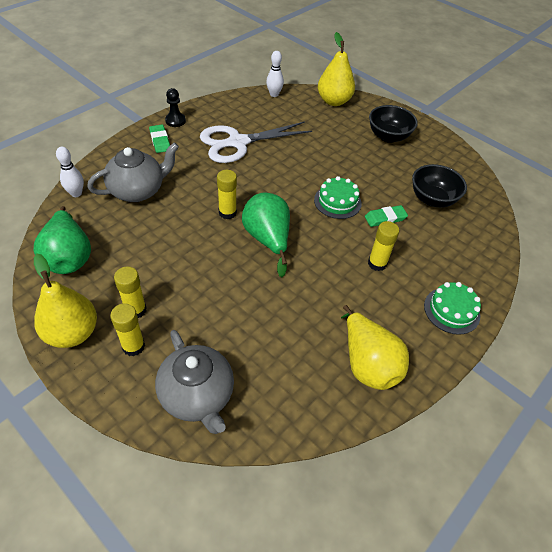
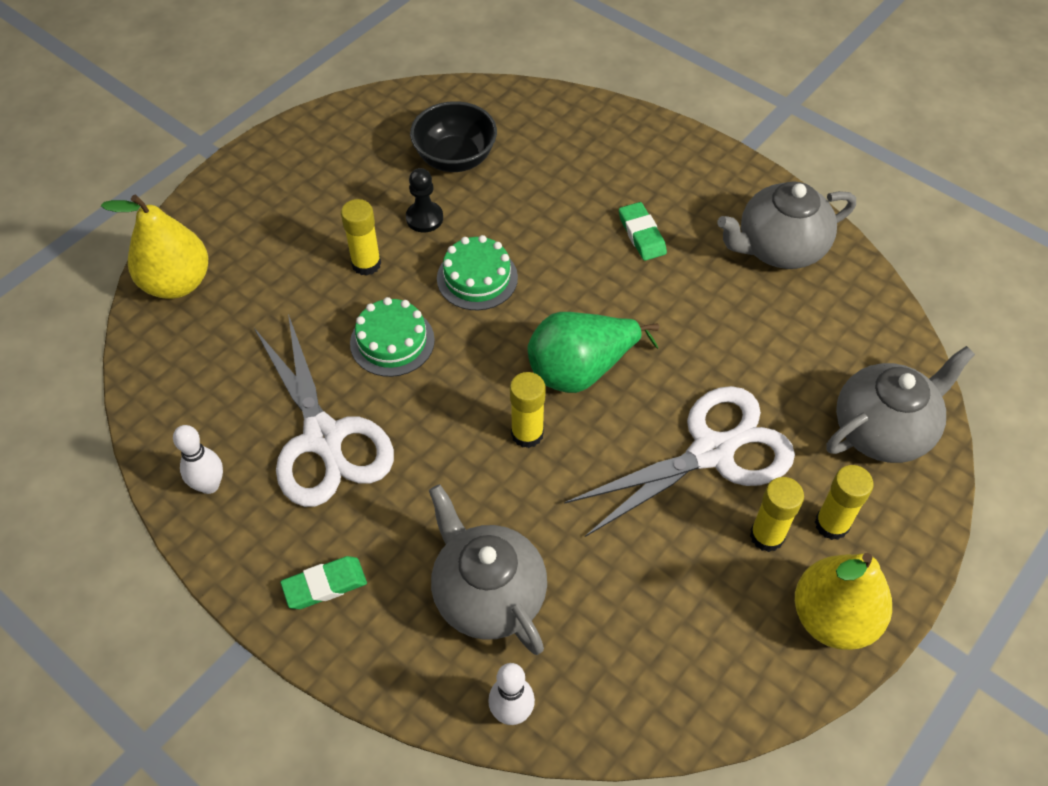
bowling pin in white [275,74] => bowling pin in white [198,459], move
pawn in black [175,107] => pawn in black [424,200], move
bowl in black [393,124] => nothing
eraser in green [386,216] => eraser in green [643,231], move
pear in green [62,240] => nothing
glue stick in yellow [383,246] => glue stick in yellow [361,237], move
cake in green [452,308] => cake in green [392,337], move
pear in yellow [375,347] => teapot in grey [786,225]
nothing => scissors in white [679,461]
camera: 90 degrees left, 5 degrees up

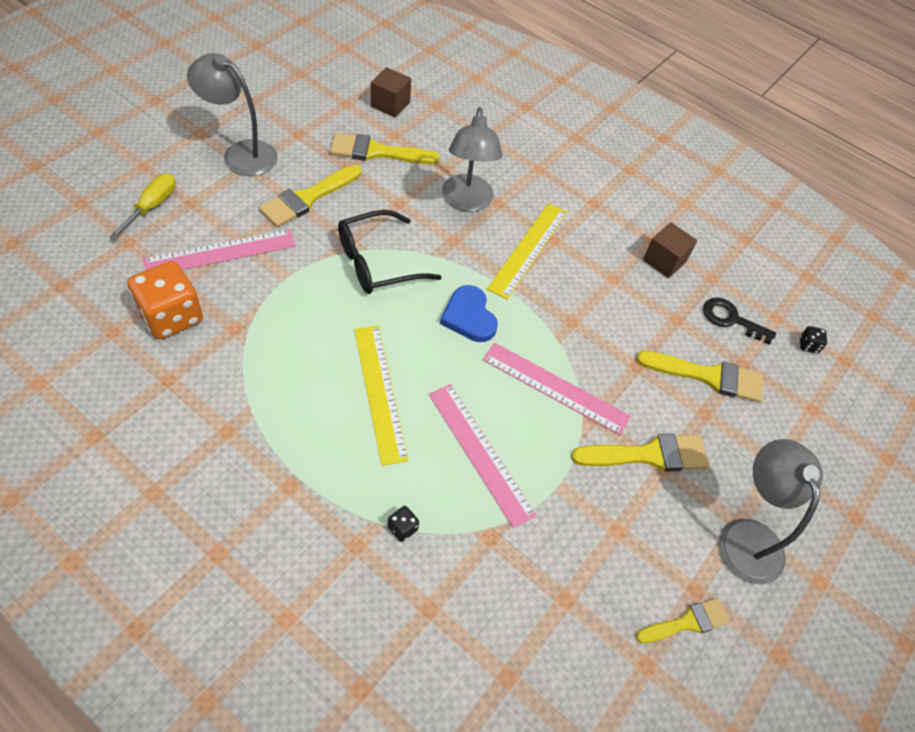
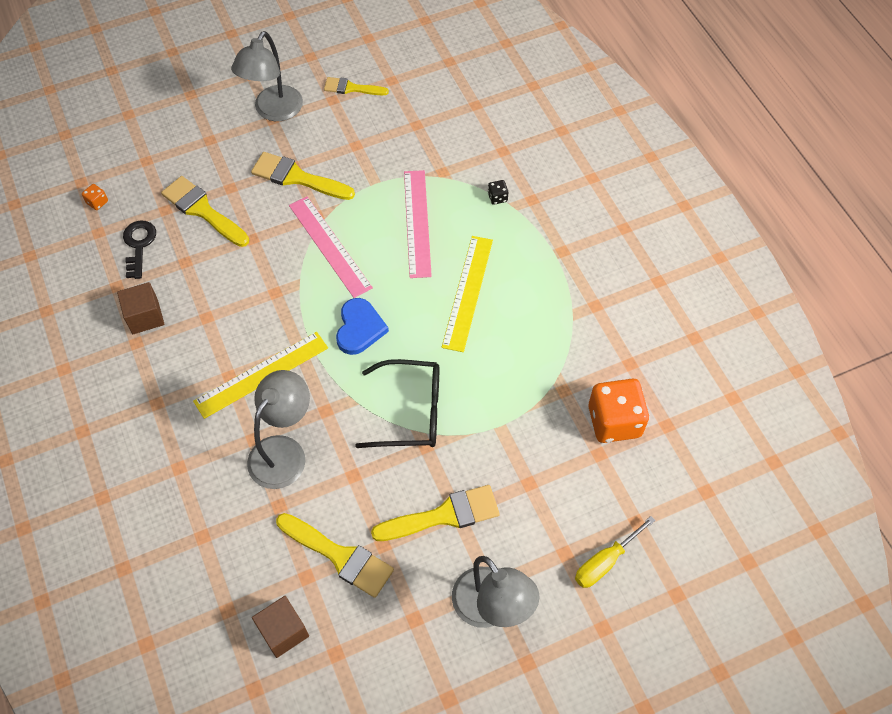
ruler in pink [219,249] => nothing
key in black [739,321] => key in black [139,250], 150 degrees counterclockwise
dice in black [813,340] => dice in orange [95,197]
camera: 145 degrees left, 5 degrees up

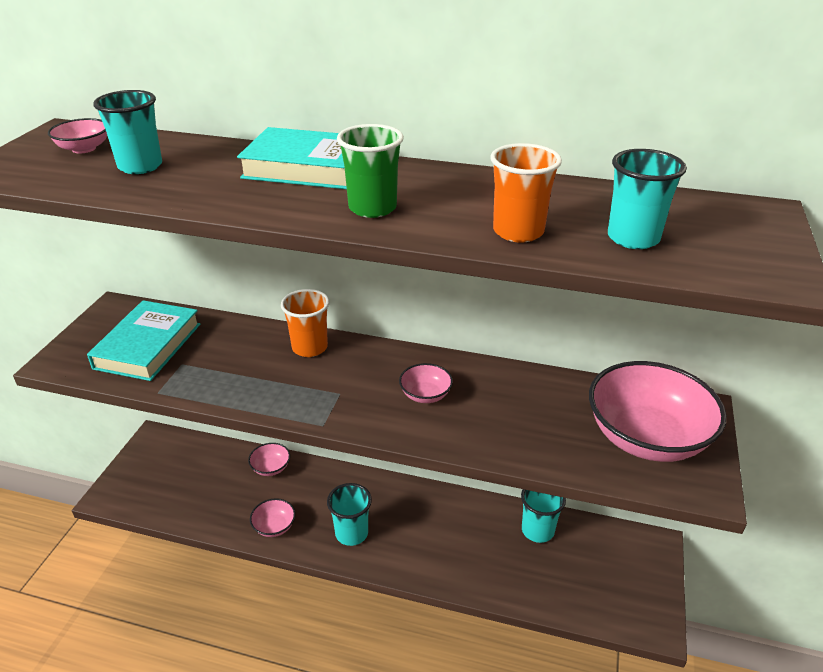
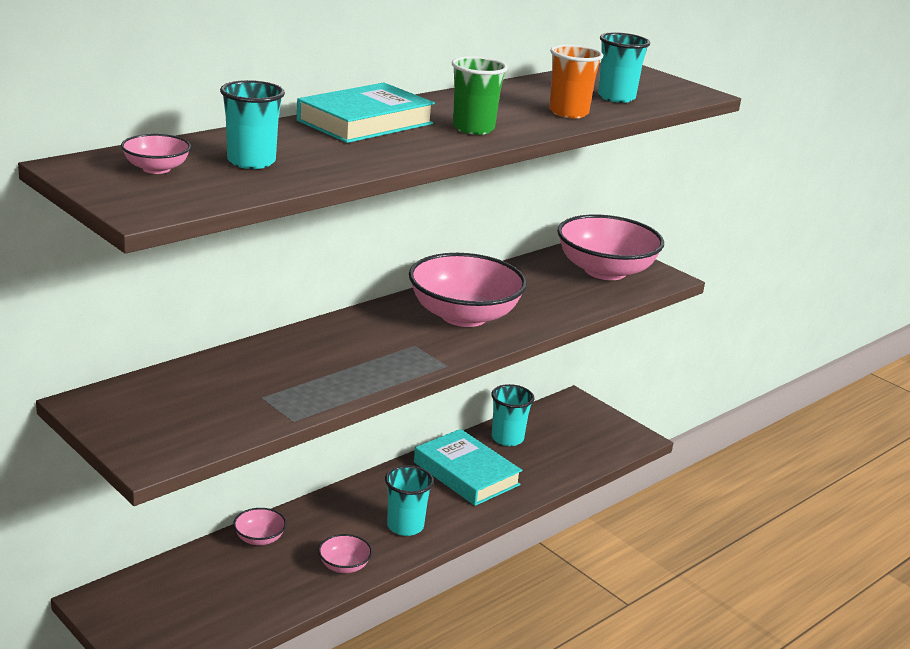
cup in orange [305,323] => nothing
book in turquoise [143,340] => book in turquoise [468,467], move
bowl in pink [426,383] => bowl in pink [468,290], x2.25
camera: 60 degrees left, 10 degrees down

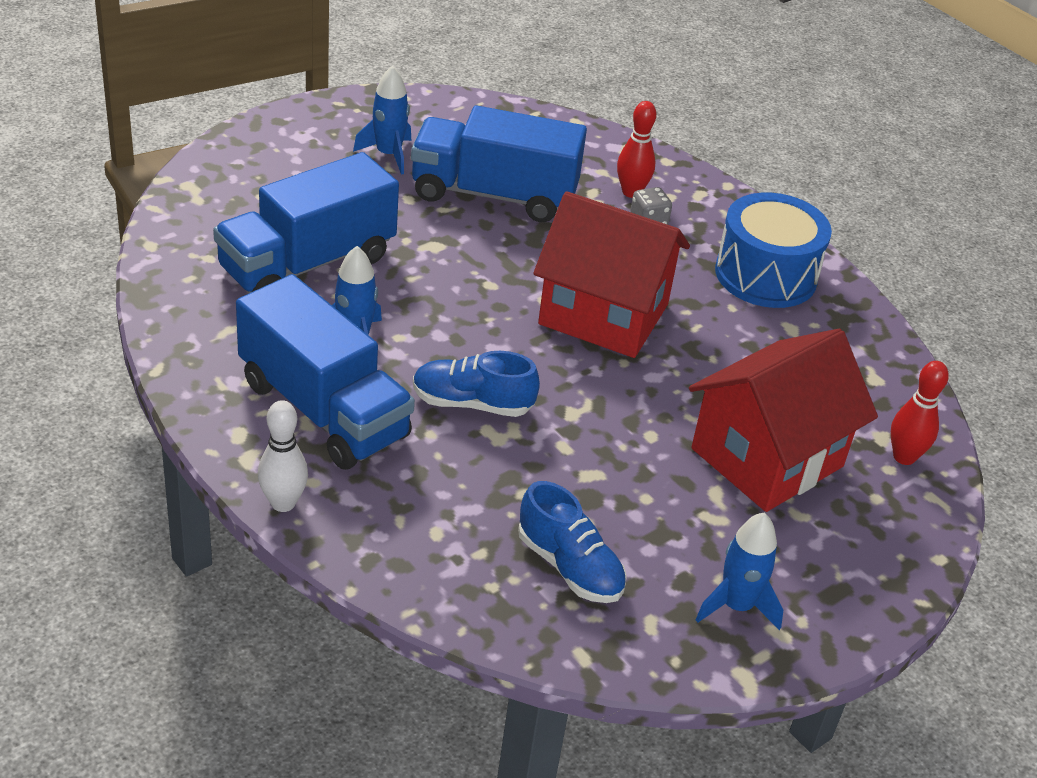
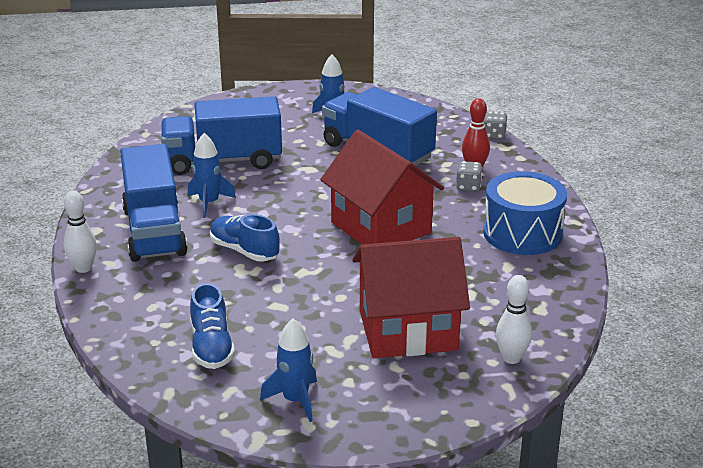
bowling pin in red [920,413] => bowling pin in white [514,319]
nothing => dice in grey [496,125]
camera: 35 degrees right, 10 degrees down

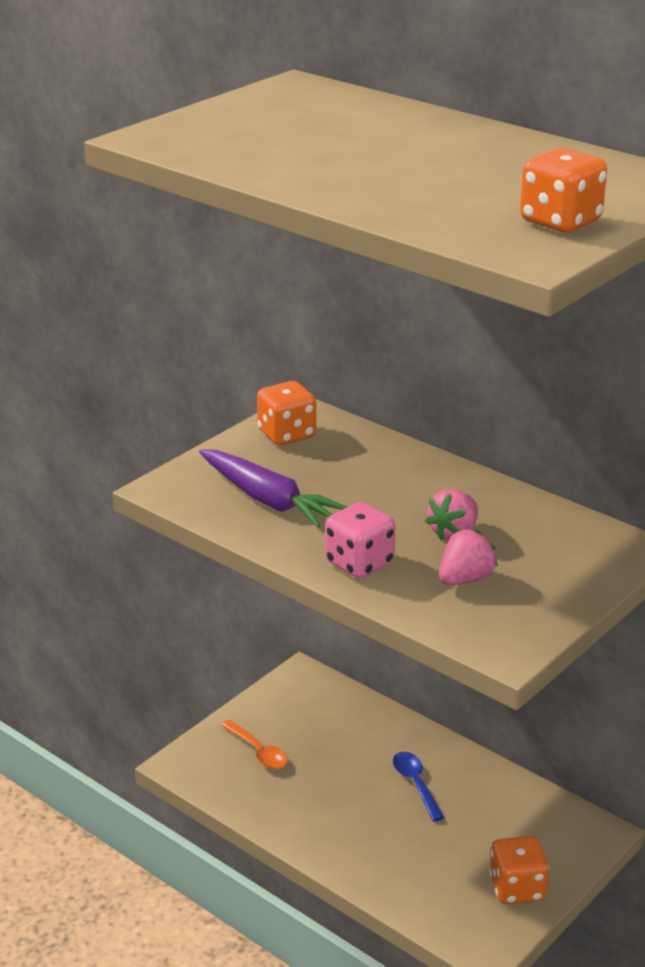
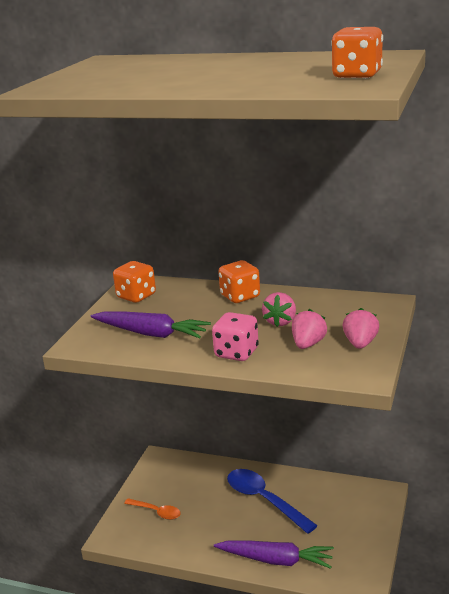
spoon in blue [418,787] => spoon in blue [272,501], x1.78
dice in orange [519,870] => dice in orange [239,281], move
nothing => strawberry in pink [361,328]
nothing => carrot in purple [274,554]
camera: 20 degrees left, 5 degrees down

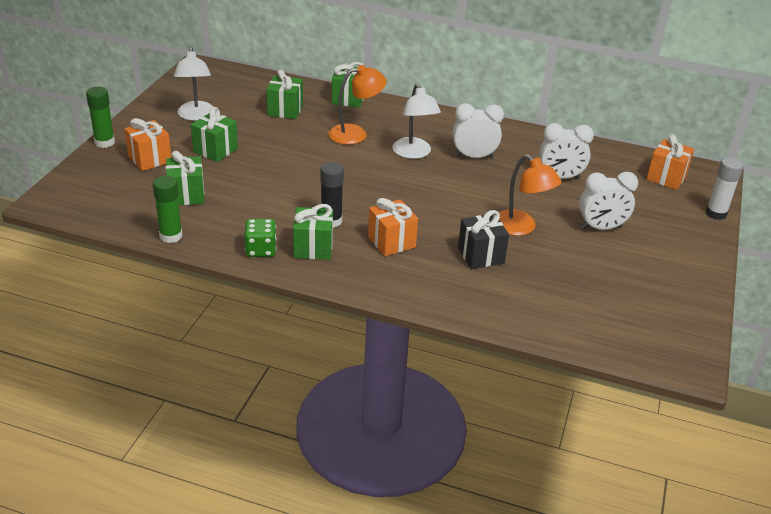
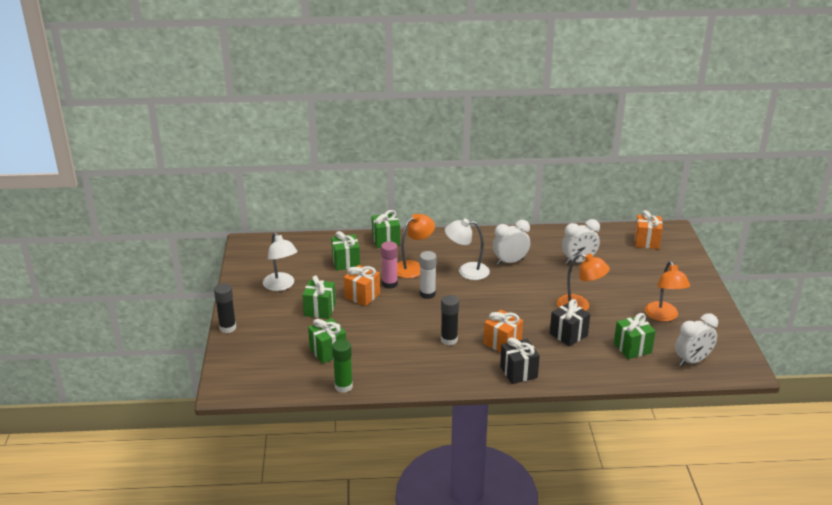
lamp in white [416,121] => lamp in white [467,249], 135 degrees clockwise
glue stick in green [100,117] => glue stick in black [225,308]
gift in orange [148,144] => gift in orange [362,285], move
glue stick in white [725,188] => glue stick in white [428,275], move
clock in white [608,201] => clock in white [696,339], move
gift in green [313,232] => gift in green [635,336], move
dice in green [260,238] => nothing
nothing => glue stick in pink [389,265]
nothing => lamp in orange [667,291]
nothing => gift in black [520,360]
camera: 20 degrees left, 5 degrees down

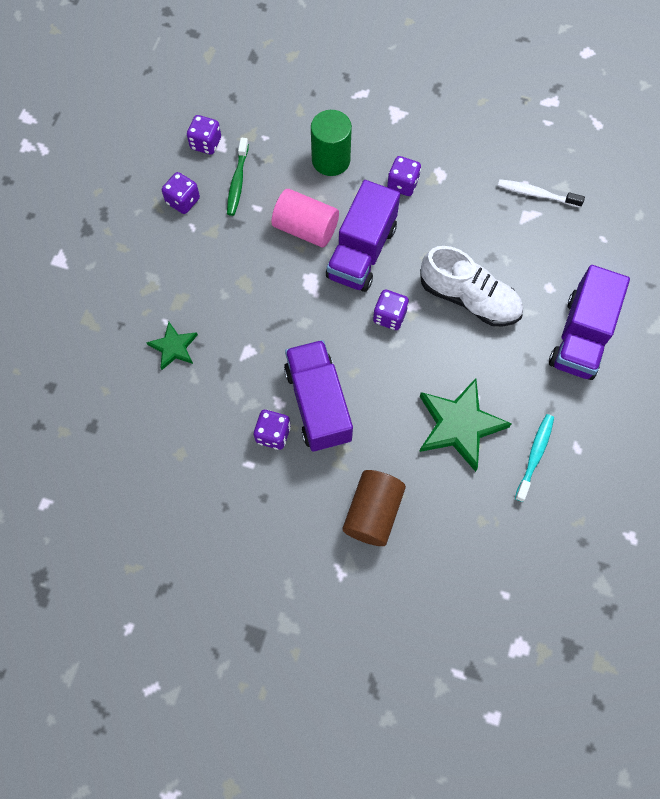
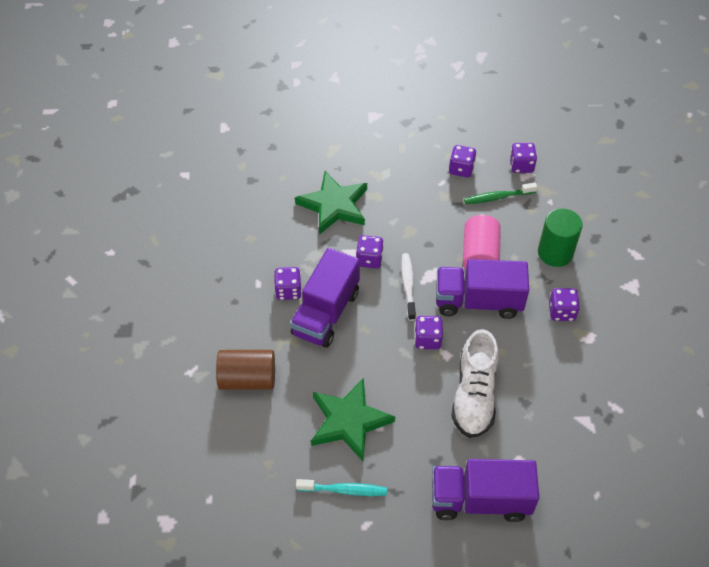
toothbrush in white [541,193] => toothbrush in white [408,287], move
star in green [172,346] => star in green [331,203], x1.80
truck in purple [318,396] => truck in purple [325,298], 150 degrees clockwise
nothing => dice in purple [370,252]
camera: 70 degrees right, 15 degrees down

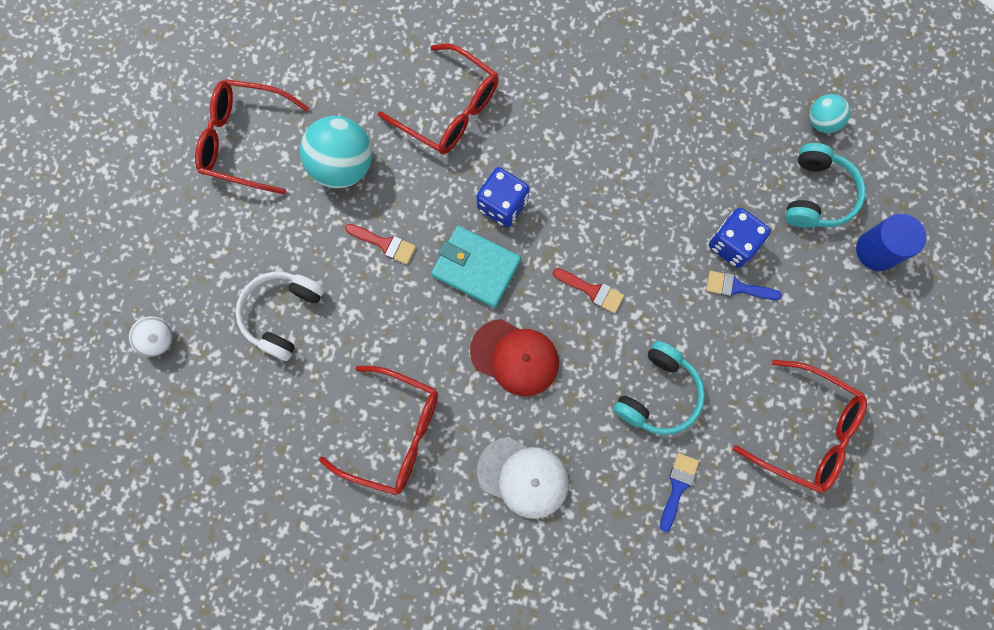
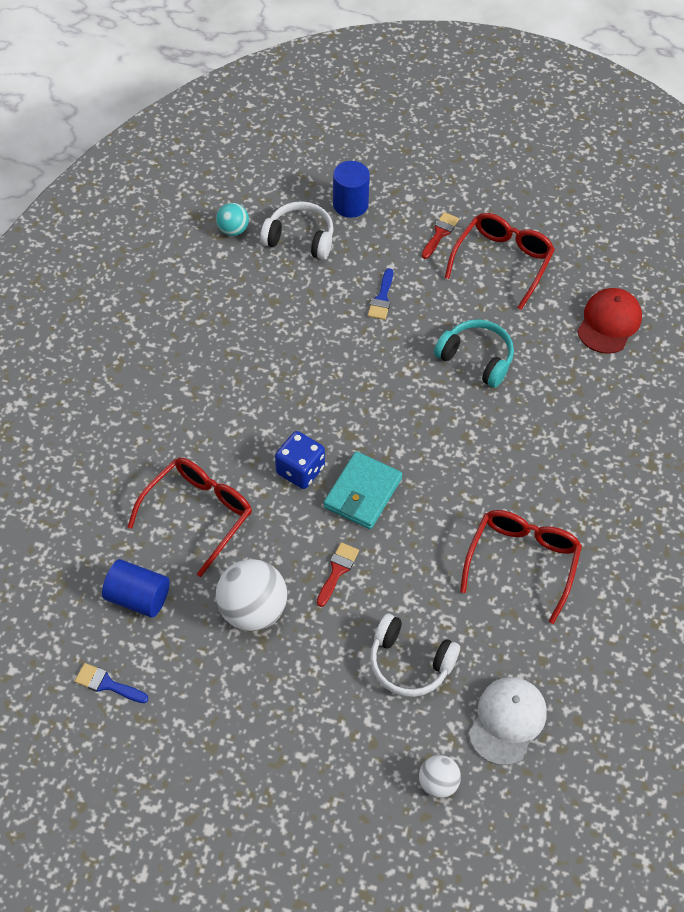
glasses in red [252,137] => nothing
ball in turquoise [336,152] => ball in white [251,595]
headphones in turquoise [825,185] => headphones in white [297,230]
dice in blue [740,238] => nothing
brush in red [588,290] => brush in red [440,235], move
cap in red [514,357] => cap in red [609,321], move
cap in white [523,478] => cap in white [508,721], move
brush in blue [679,492] => brush in blue [111,683], move
nothing => cylinder in blue [135,588]
camera: 90 degrees left, 20 degrees down

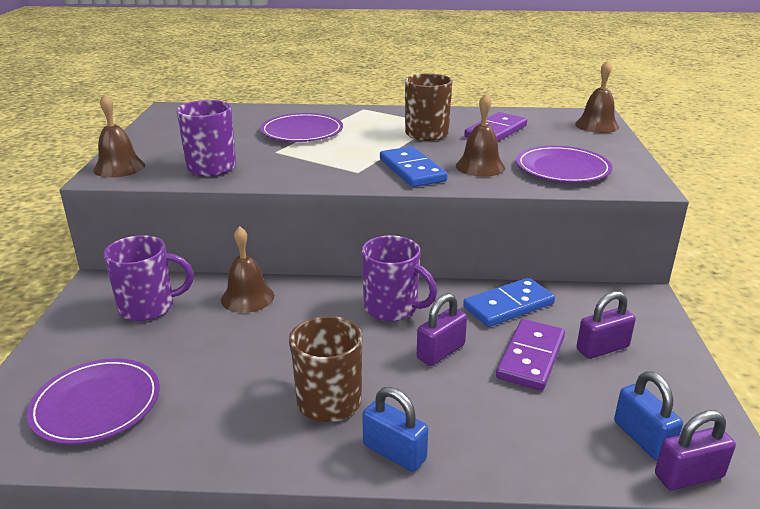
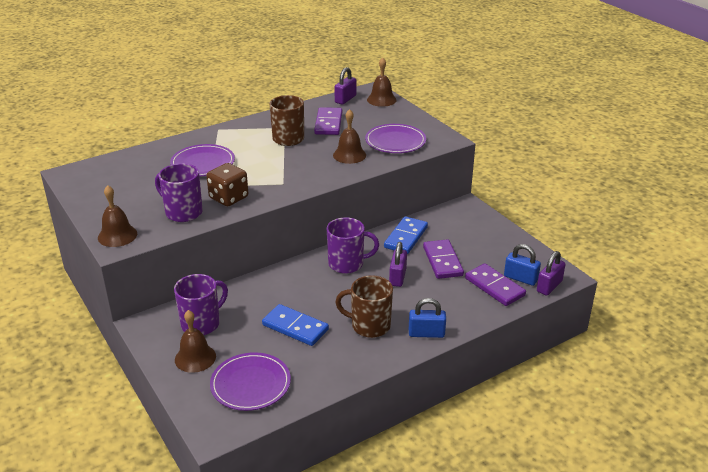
domino in blue [414,166] => domino in blue [295,325], move
bell in brown [247,269] => bell in brown [195,341], move
padlock in purple [606,325] => padlock in purple [345,86], move
nothing => dice in brown [227,184]
nothing => domino in purple [495,285]
camera: 35 degrees left, 5 degrees up

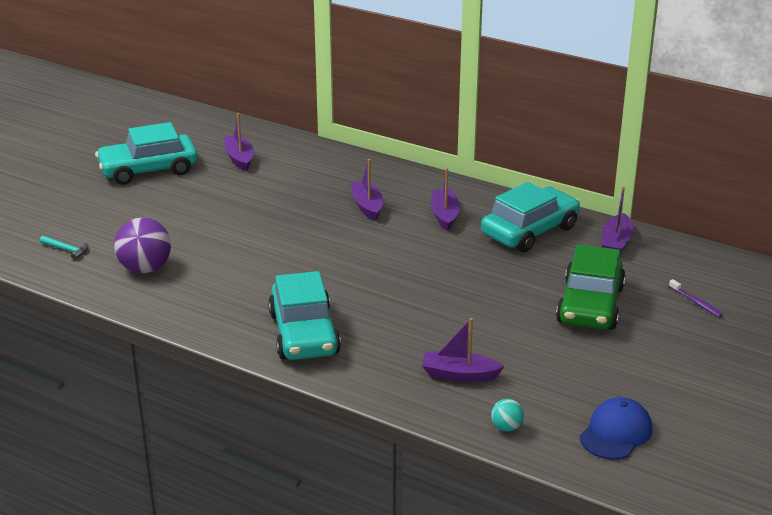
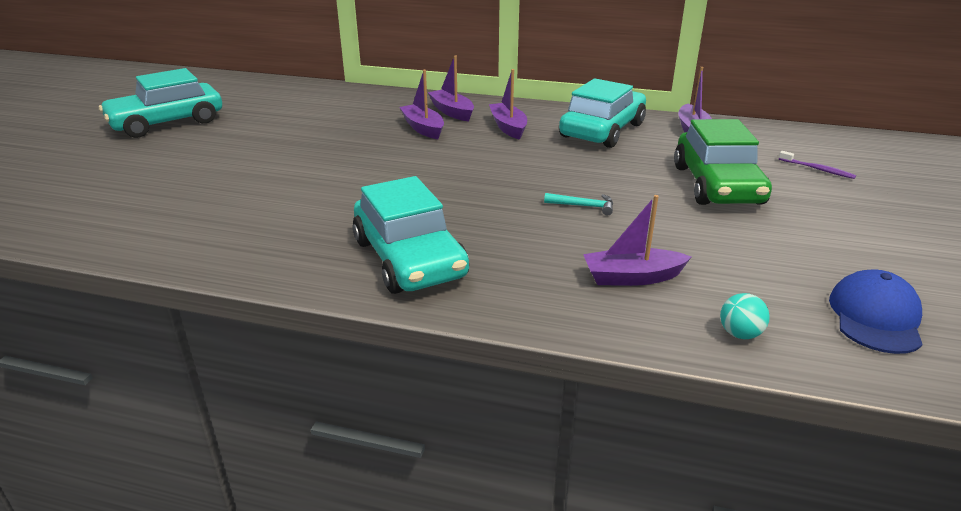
boat in purple [239,142] => boat in purple [451,88], move
ball in purple [142,245] => nothing
hammer in turquoise [64,248] => hammer in turquoise [578,204], move
camera: 15 degrees left, 0 degrees up

